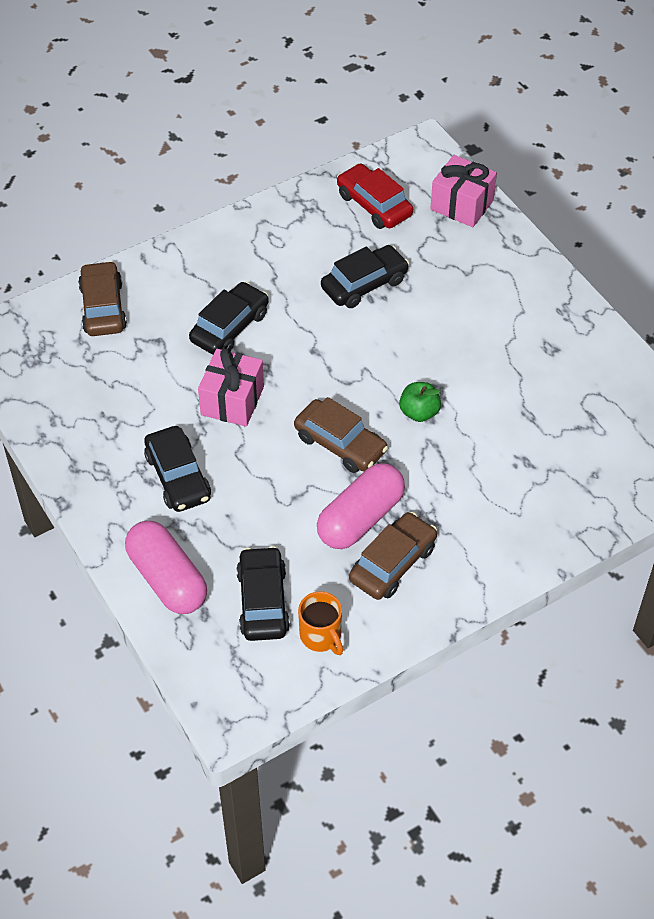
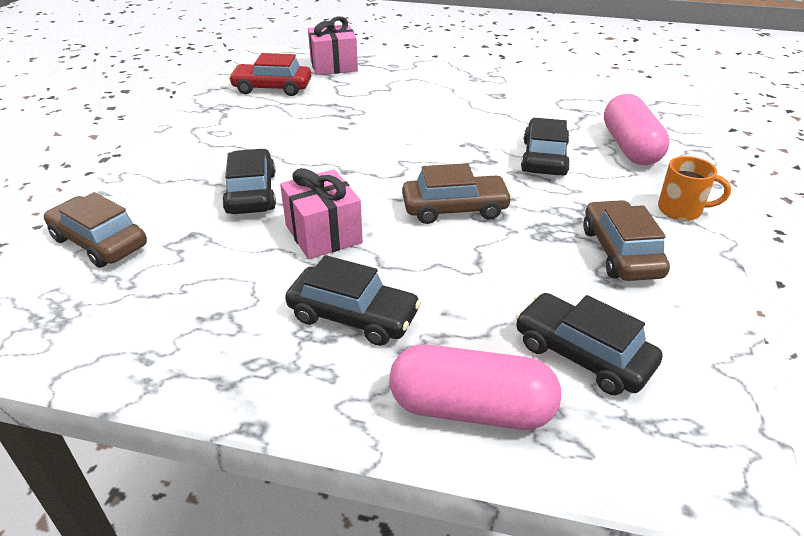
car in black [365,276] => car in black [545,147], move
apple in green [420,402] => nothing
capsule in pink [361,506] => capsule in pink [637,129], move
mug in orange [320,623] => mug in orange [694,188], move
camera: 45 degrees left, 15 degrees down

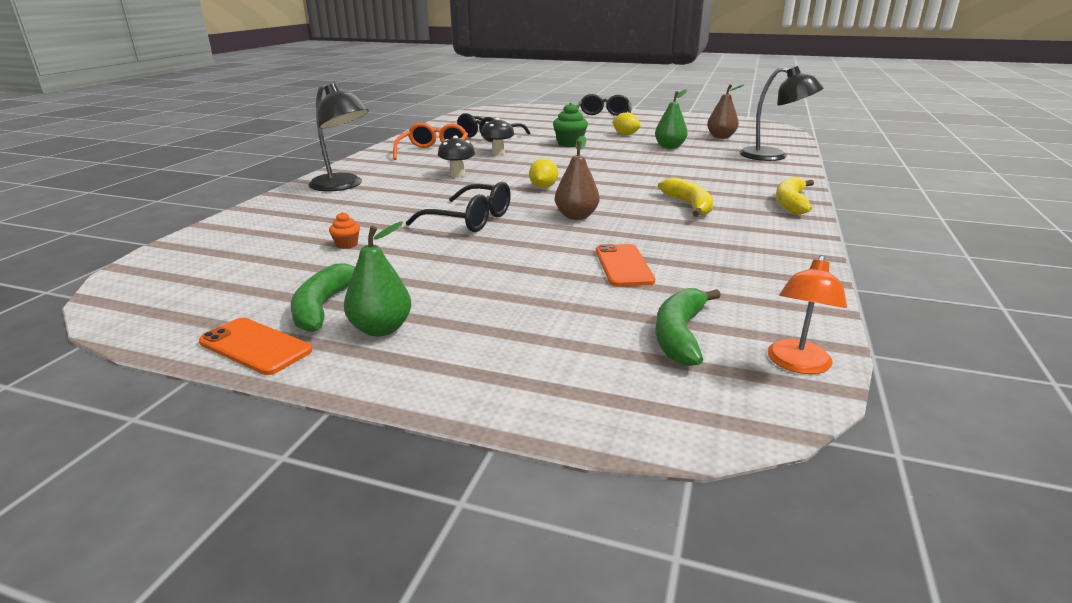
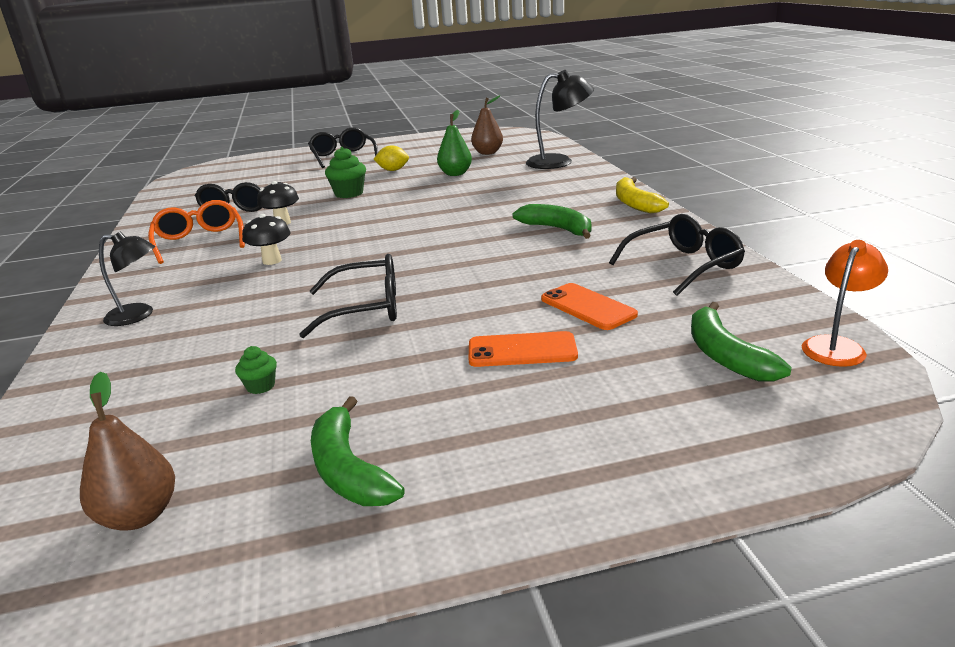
lamp in black [338,137] => lamp in black [127,279], x0.65
pear in brown [577,178] => pear in brown [127,451], move
lemon in yellow [543,173] => nothing
banana in yellow [685,197] => banana in green [552,221]
cupcake in orange [344,230] => cupcake in green [256,370]
pear in green [377,279] => nothing
lamp in orange [807,314] => lamp in orange [845,303], 135 degrees counterclockwise
phone in orange [255,346] => phone in orange [523,349], move
nothing => glasses in black [677,255]
camera: 30 degrees left, 0 degrees up

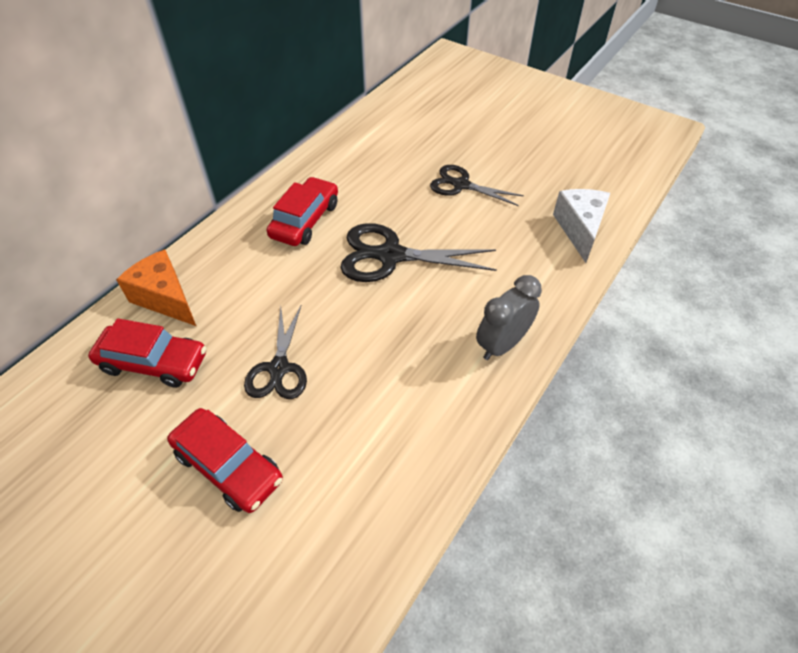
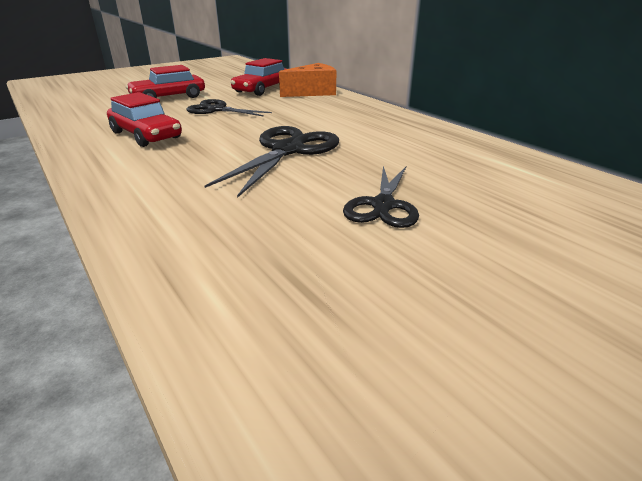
scissors in black [477,185] => scissors in black [381,197], 150 degrees clockwise
car in red [302,211] => car in red [144,119], move
cheese in white [581,226] => nothing
clock in grey [509,317] => nothing
camera: 110 degrees right, 20 degrees down

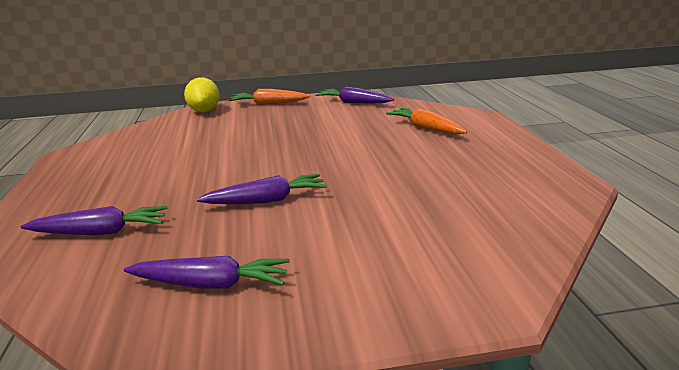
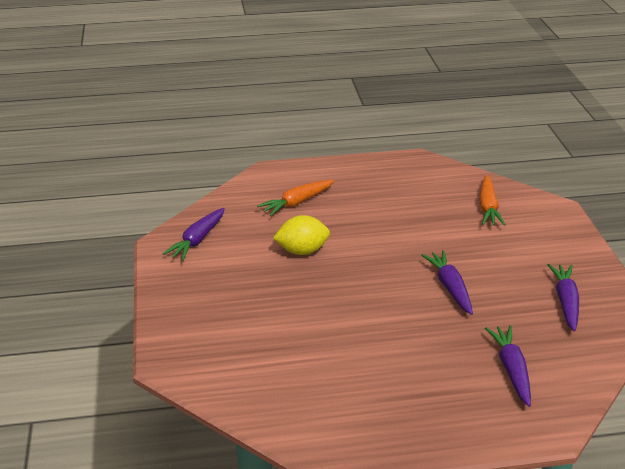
lemon in yellow [202,94] => lemon in yellow [301,235], move
carrot in orange [269,97] => carrot in orange [492,200], move
camera: 90 degrees left, 10 degrees up

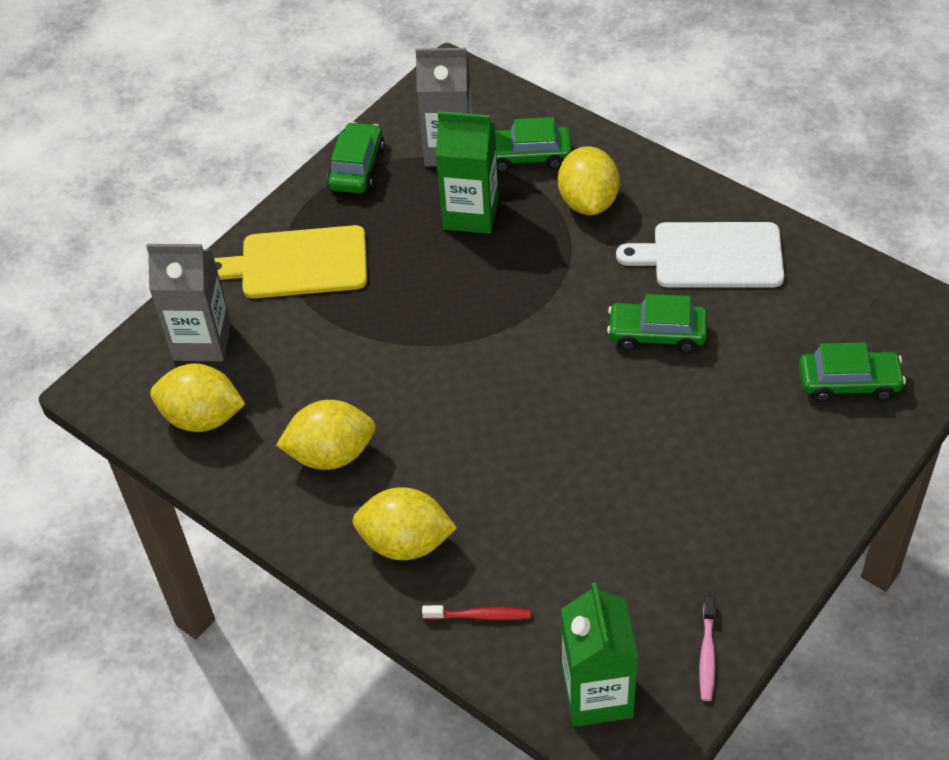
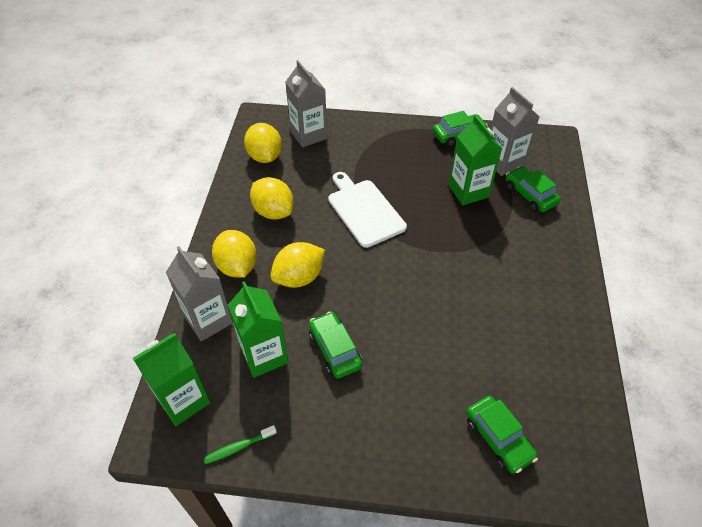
lemon in yellow [589,181] => lemon in yellow [298,265], move
cutting board in white [700,255] => cutting board in white [367,210], move
cutting board in yellow [290,261] => nothing
car in green [657,323] => car in green [335,345], move
toothbrush in pink [707,648] => toothbrush in green [240,444]
toothbrush in red [476,612] => carton in grey [199,293]
nothing => carton in green [258,329]
camera: 55 degrees right, 0 degrees up

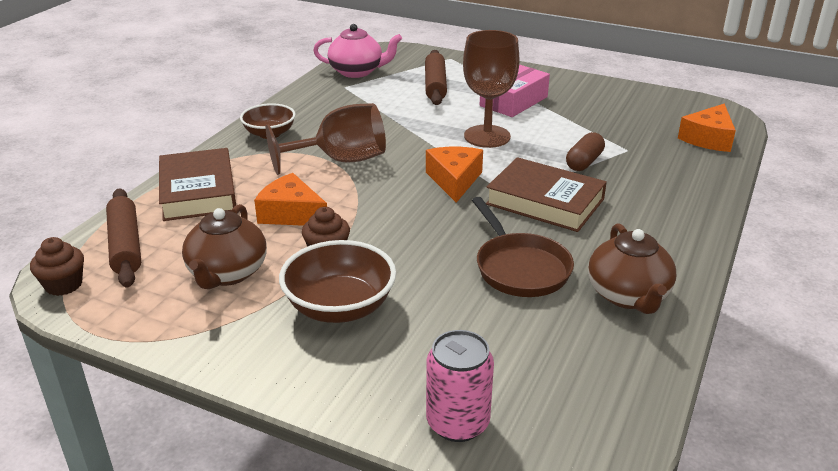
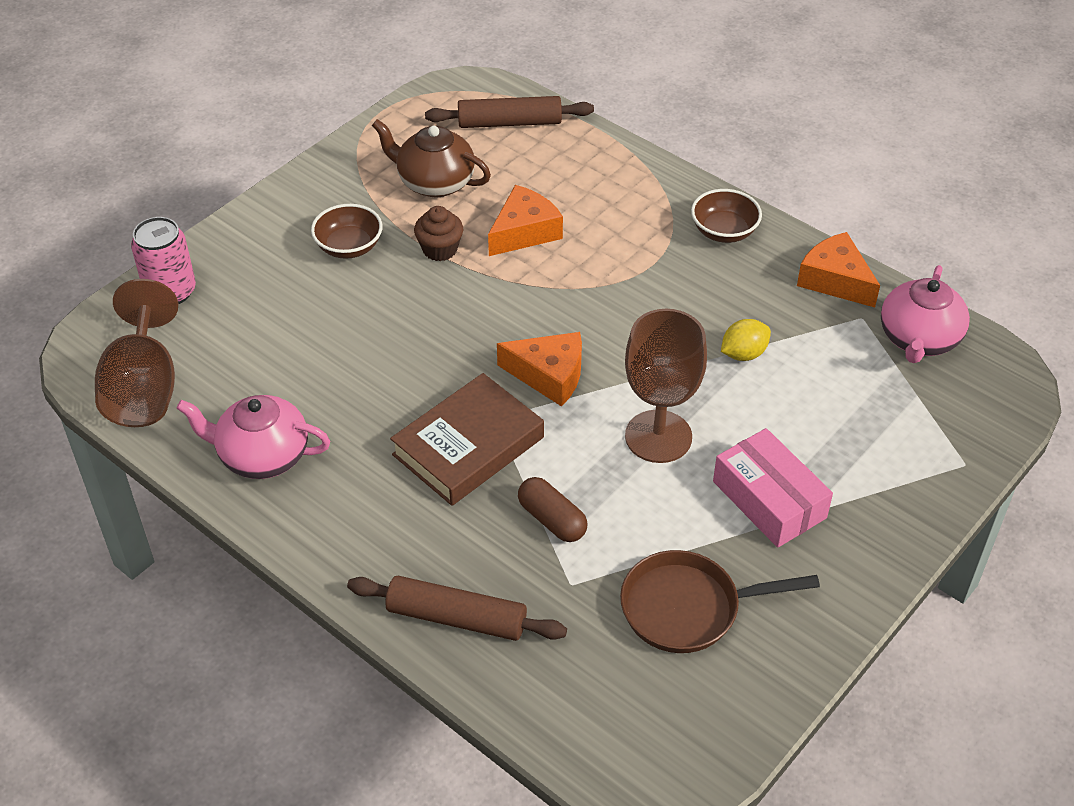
rolling pin in brown [436,77] => rolling pin in brown [457,608], move
goblet in brown [326,139] => goblet in brown [136,353], move
cheese in orange [707,128] => cheese in orange [838,270], move
book in brown [197,184] => nothing
pan in brown [523,247] => pan in brown [720,601], move
teapot in brown [632,268] => teapot in pink [253,437]
cupcake in brown [57,266] => nothing
bowl in brown [337,281] => bowl in brown [347,231], x0.66
nothing => lemon in yellow [746,340]
camera: 105 degrees right, 15 degrees up

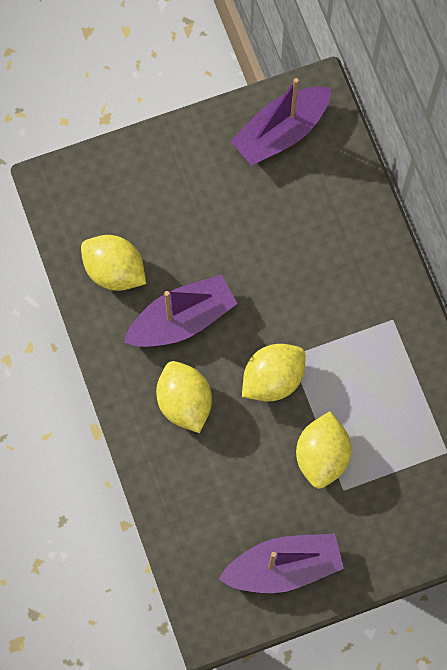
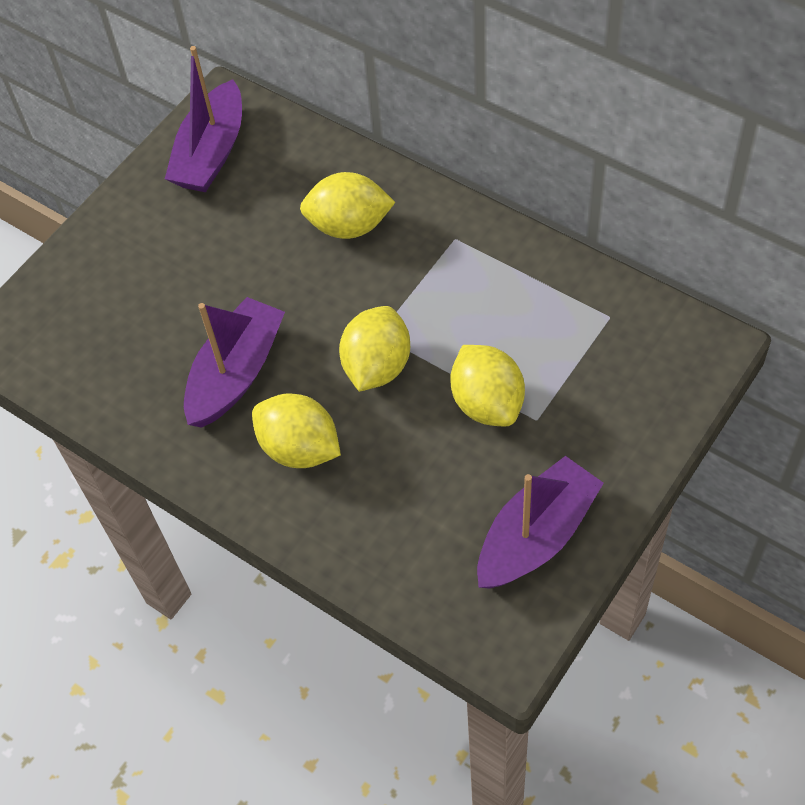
lemon in yellow [113,263] => lemon in yellow [347,205], move
camera: 30 degrees left, 15 degrees down

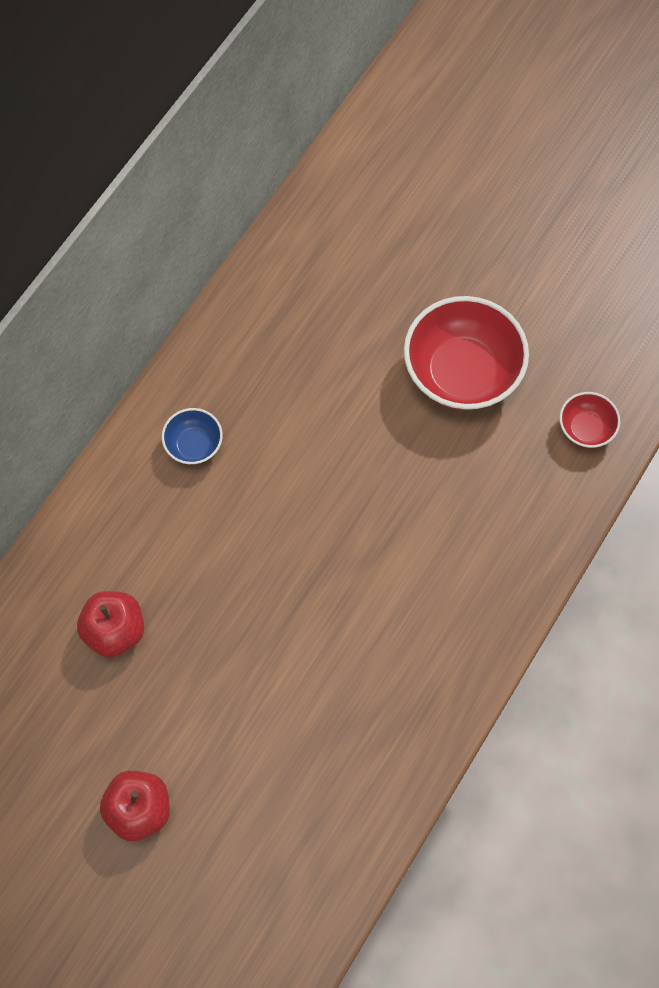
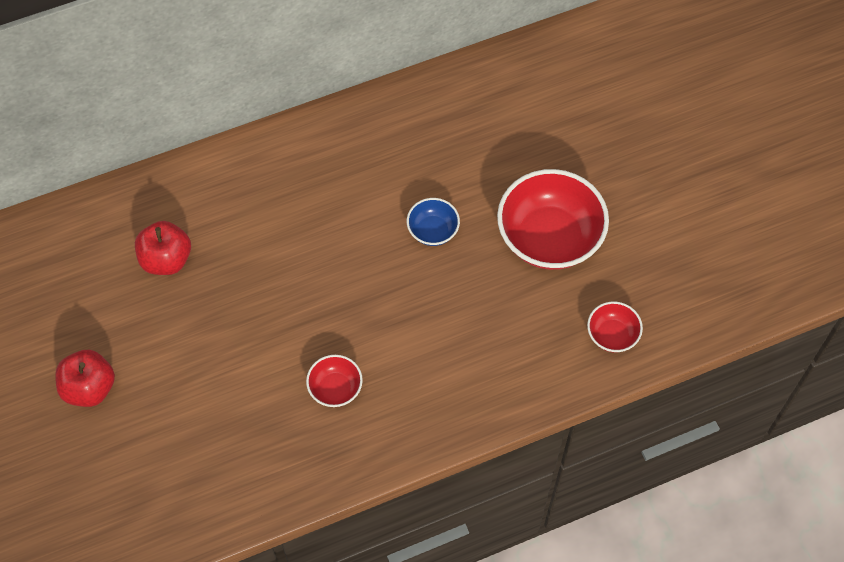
bowl in blue [192,436] => bowl in blue [433,222], move
nothing => bowl in red [334,381]
camera: 35 degrees right, 5 degrees down

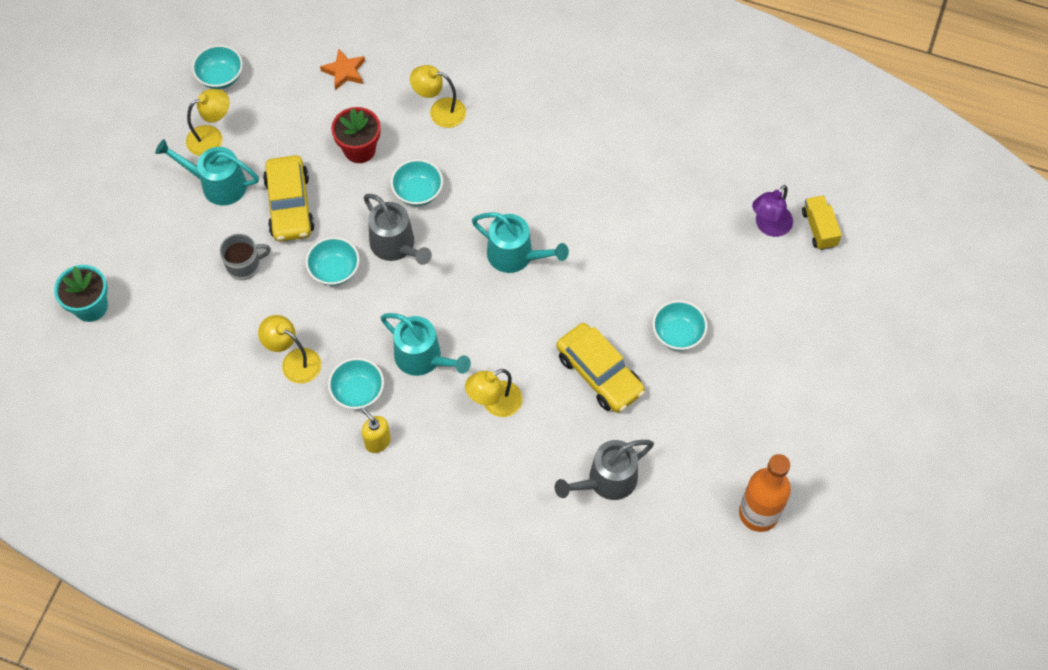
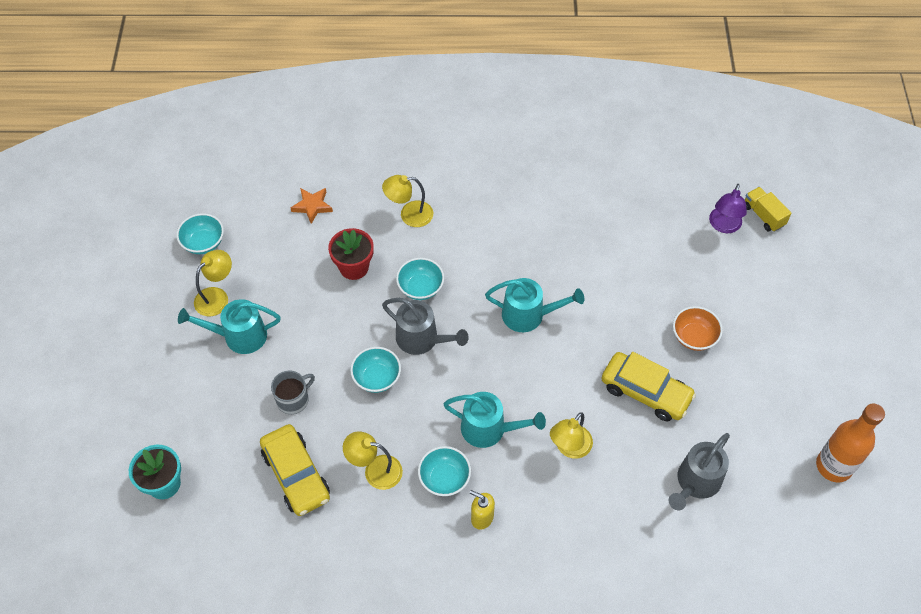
car in yellow [289,198] => car in yellow [295,470], move
bowl in turquoise [679,325] => bowl in orange [698,328]
camera: 20 degrees left, 5 degrees down

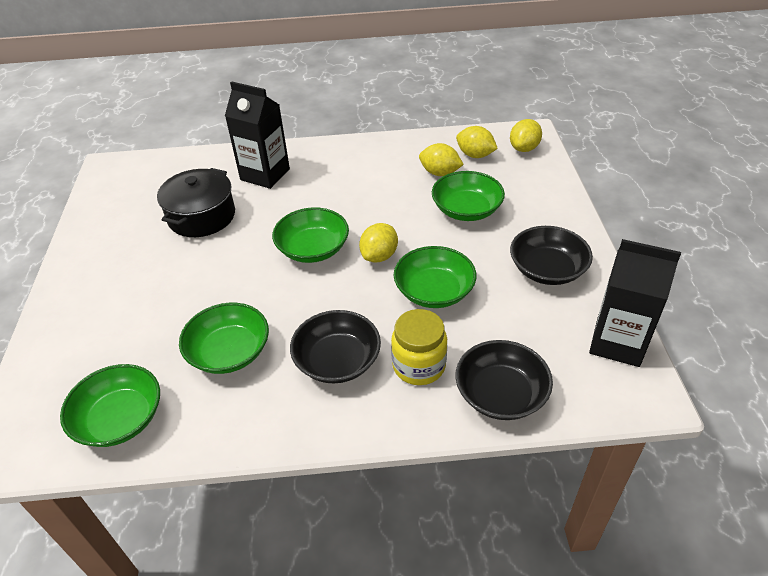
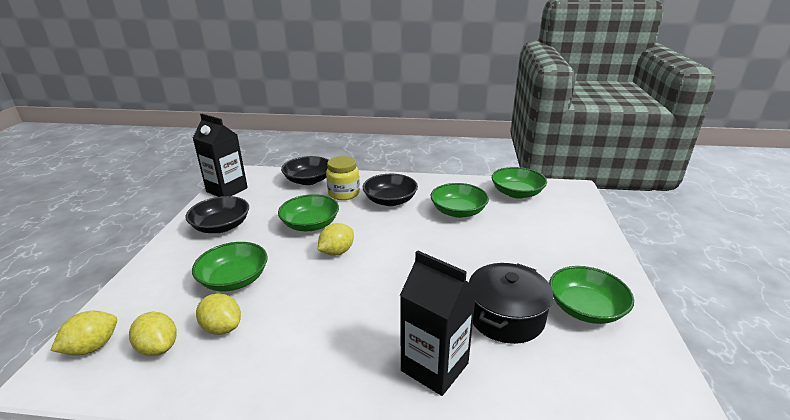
bowl in green [310,235] => bowl in green [591,295], move
camera: 170 degrees left, 15 degrees down

